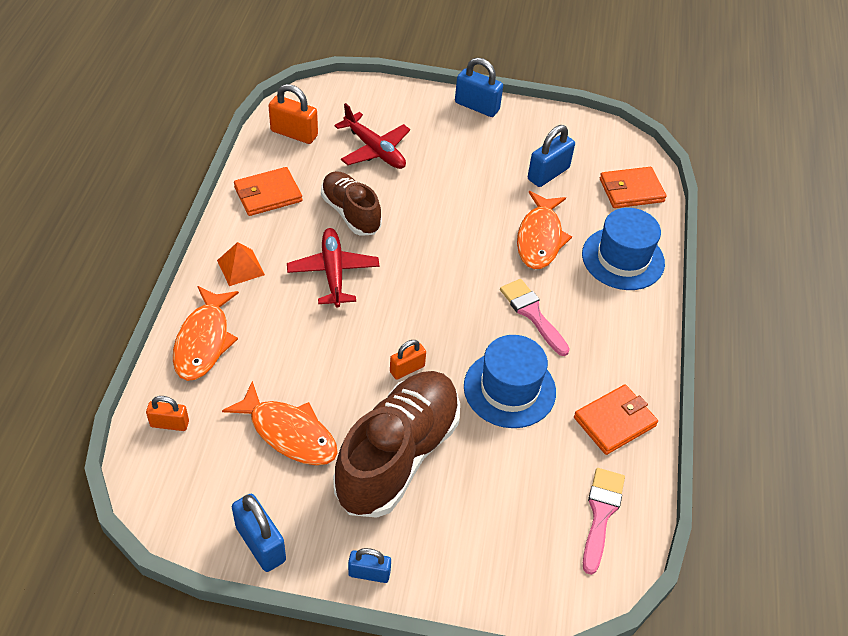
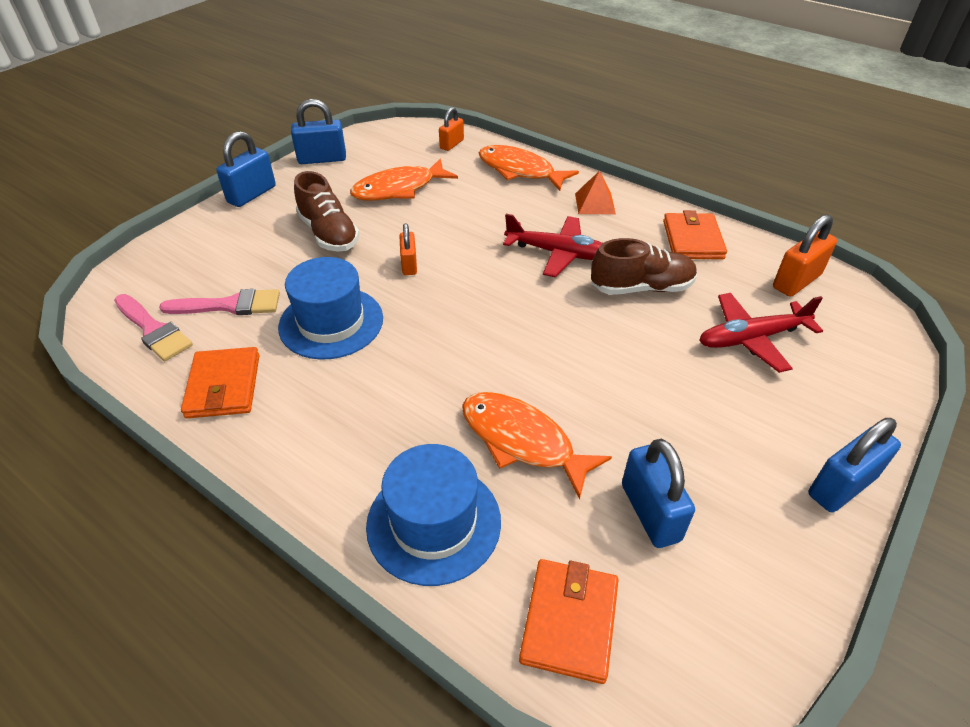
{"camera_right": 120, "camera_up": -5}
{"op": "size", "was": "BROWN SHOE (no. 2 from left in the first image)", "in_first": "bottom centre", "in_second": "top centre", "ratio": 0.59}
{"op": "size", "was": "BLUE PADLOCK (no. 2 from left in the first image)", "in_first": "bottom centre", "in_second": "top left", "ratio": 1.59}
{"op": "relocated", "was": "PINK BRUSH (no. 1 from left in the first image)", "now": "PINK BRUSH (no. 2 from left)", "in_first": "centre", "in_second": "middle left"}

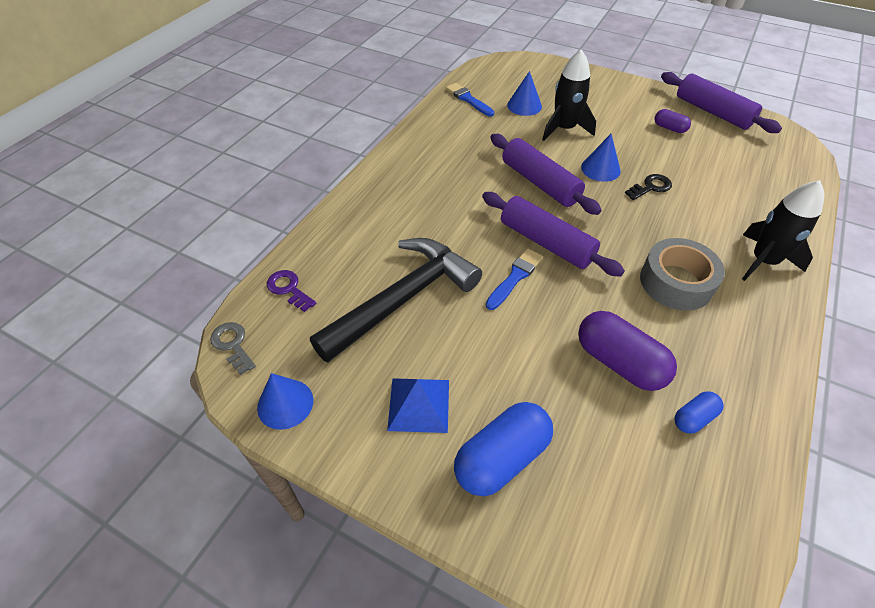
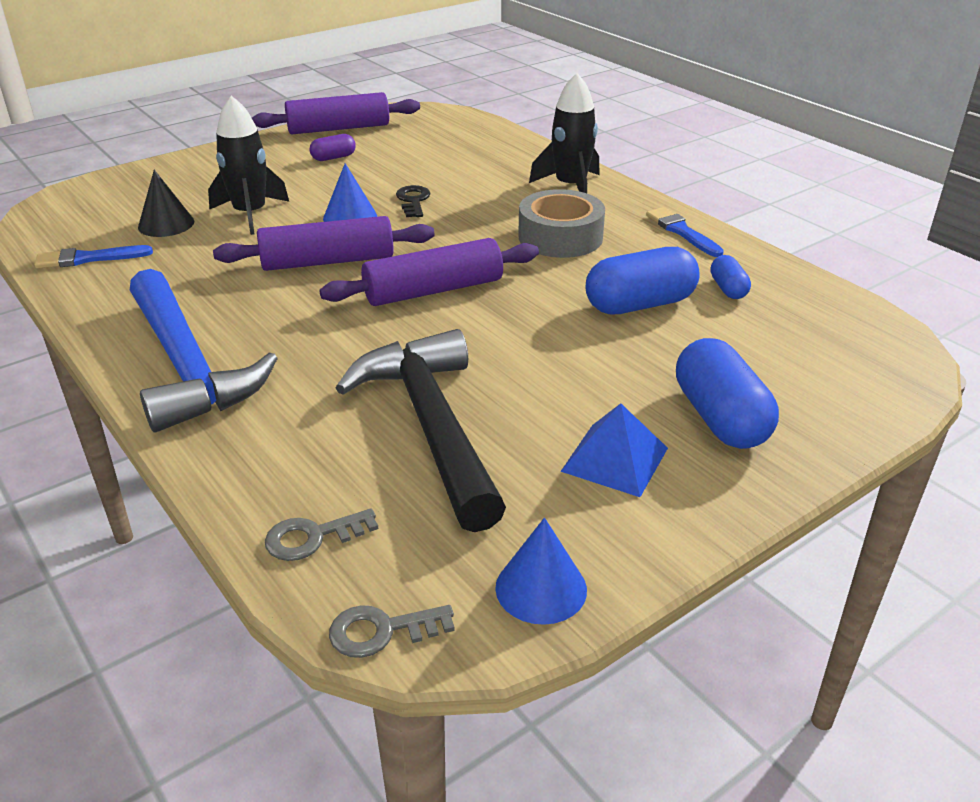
{"camera_right": -65, "camera_up": -15}
{"op": "colour", "was": "PURPLE KEY", "now": "GREY KEY (no. 1 from left)", "in_first": "middle left", "in_second": "middle left"}
{"op": "relocated", "was": "BLUE BRUSH (no. 2 from left)", "in_first": "centre", "in_second": "top right"}
{"op": "colour", "was": "BLUE CONE (no. 2 from left)", "now": "BLACK CONE", "in_first": "top centre", "in_second": "top left"}
{"op": "colour", "was": "PURPLE CAPSULE (no. 1 from left)", "now": "BLUE CAPSULE (no. 1 from left)", "in_first": "middle right", "in_second": "centre"}
{"op": "appeared", "now": "BLUE HAMMER", "in_second": "middle left"}

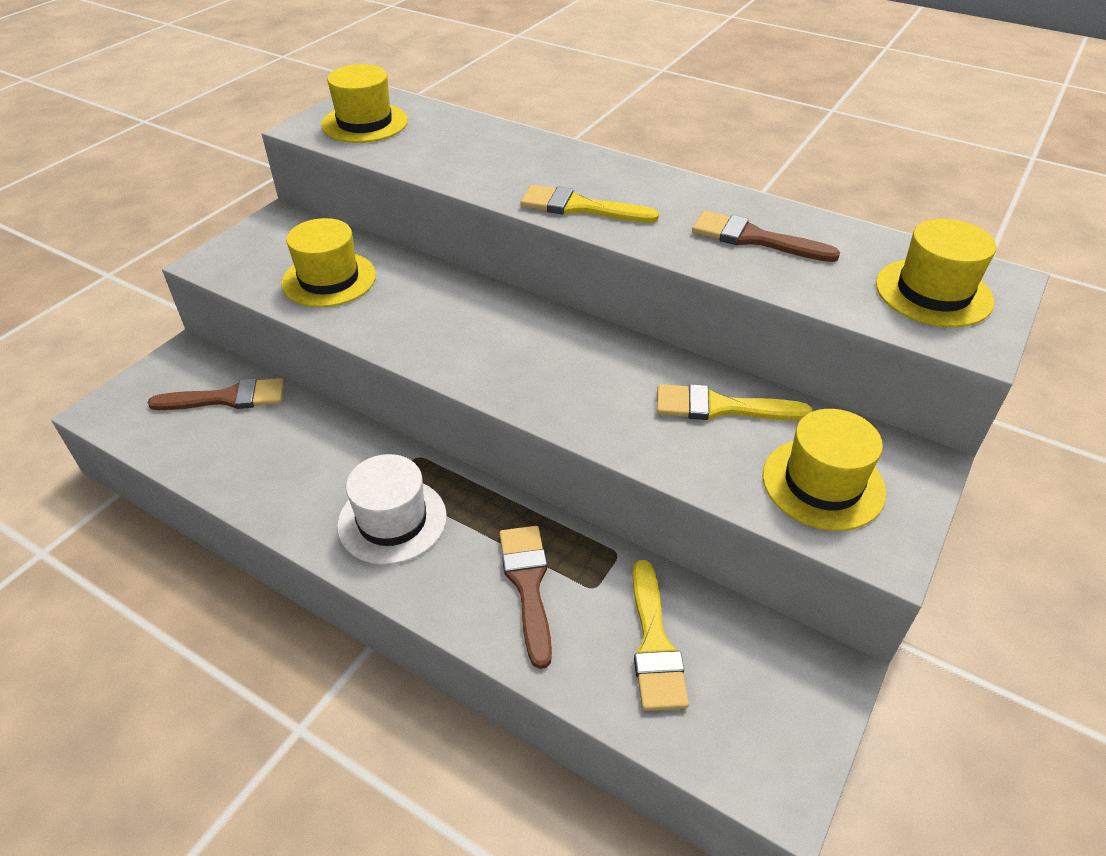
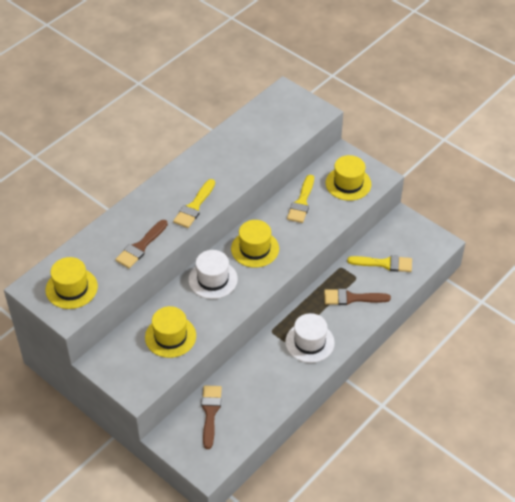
{"camera_right": -80, "camera_up": 5}
{"op": "relocated", "was": "BROWN BRUSH (no. 3 from left in the first image)", "now": "BROWN BRUSH (no. 1 from left)", "in_first": "top right", "in_second": "middle left"}
{"op": "relocated", "was": "YELLOW HAT (no. 4 from left in the first image)", "now": "YELLOW HAT (no. 3 from left)", "in_first": "top right", "in_second": "centre"}
{"op": "appeared", "now": "WHITE HAT (no. 1 from left)", "in_second": "centre"}

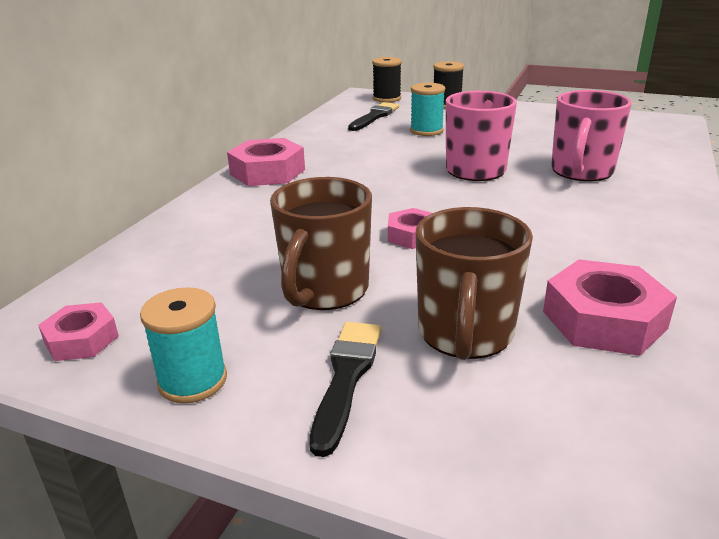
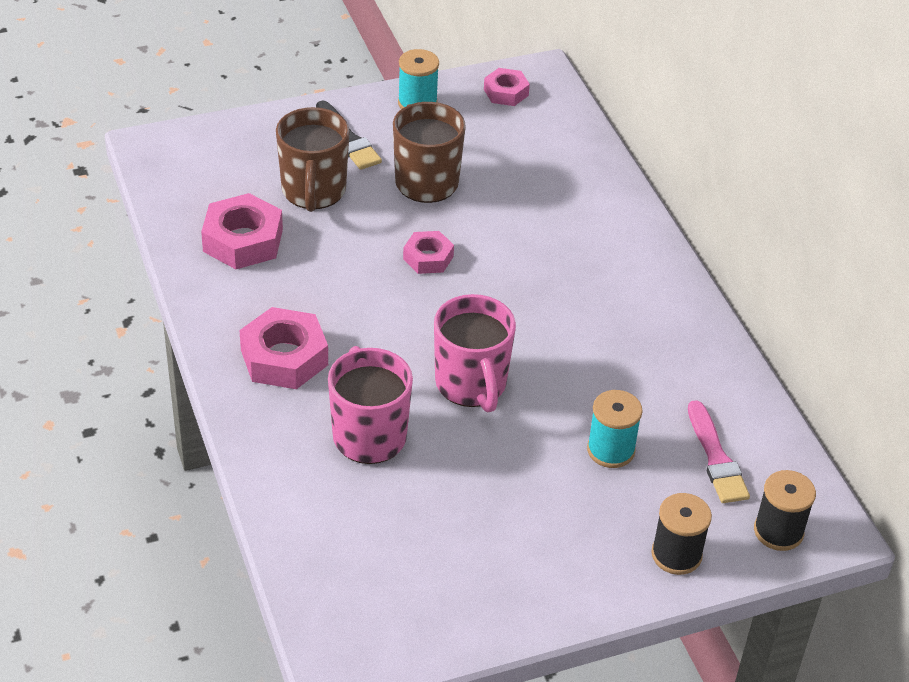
{"camera_right": 135, "camera_up": 15}
{"op": "relocated", "was": "PINK NUT (no. 2 from left)", "in_first": "top centre", "in_second": "middle left"}
{"op": "colour", "was": "BLACK BRUSH (no. 2 from left)", "now": "PINK BRUSH", "in_first": "top centre", "in_second": "middle right"}
{"op": "spun", "was": "BROWN MUG (no. 2 from left in the first image)", "in_first": "centre", "in_second": "top centre", "clockwise": -150}

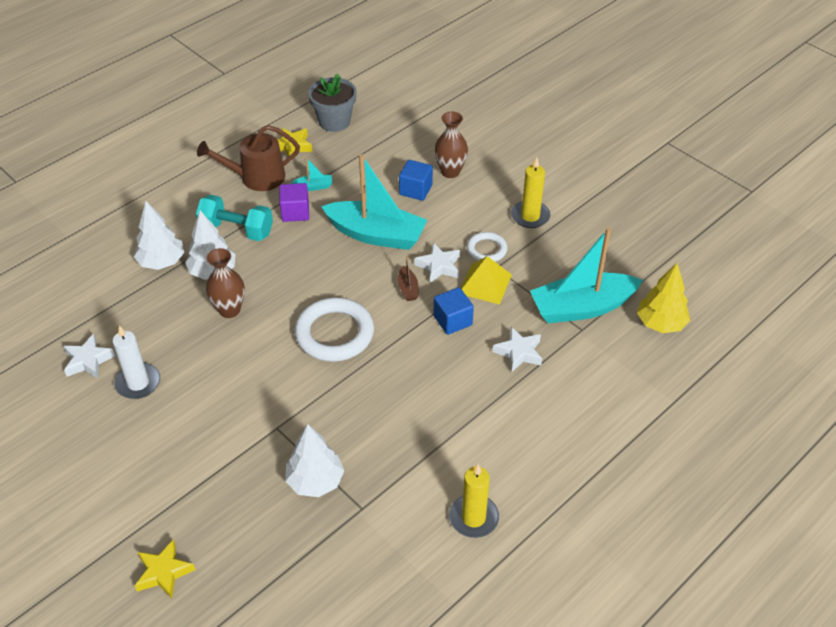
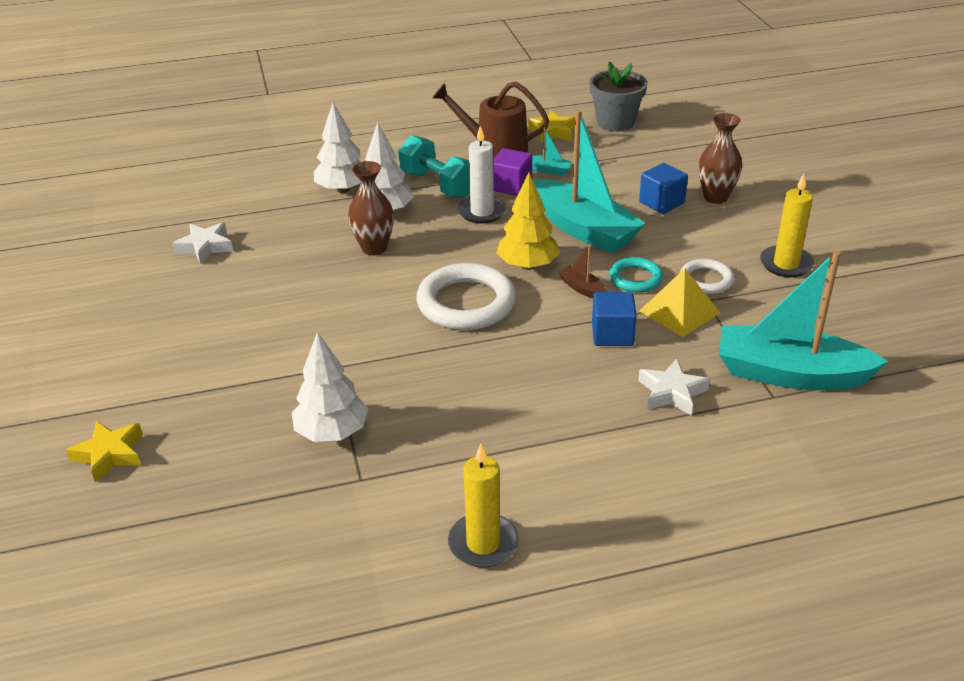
{"camera_right": 30, "camera_up": -10}
{"op": "relocated", "was": "WHITE CANDLE", "in_first": "middle left", "in_second": "top centre"}
{"op": "spun", "was": "BROWN BOAT", "in_first": "centre", "in_second": "centre", "clockwise": 120}
{"op": "exchanged", "was": "WHITE STAR (no. 2 from left)", "now": "TURQUOISE RING", "in_first": "centre", "in_second": "centre"}
{"op": "relocated", "was": "YELLOW TREE", "in_first": "middle right", "in_second": "top centre"}

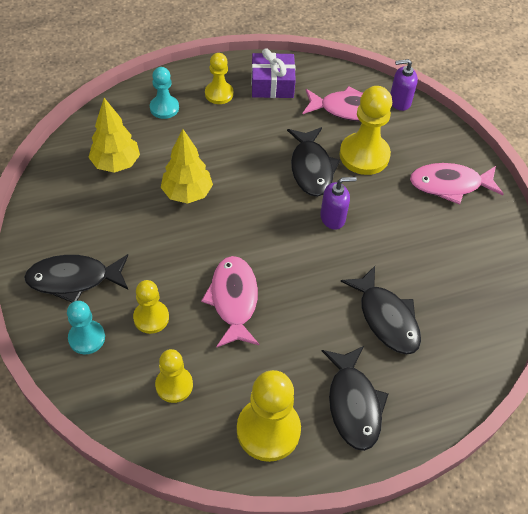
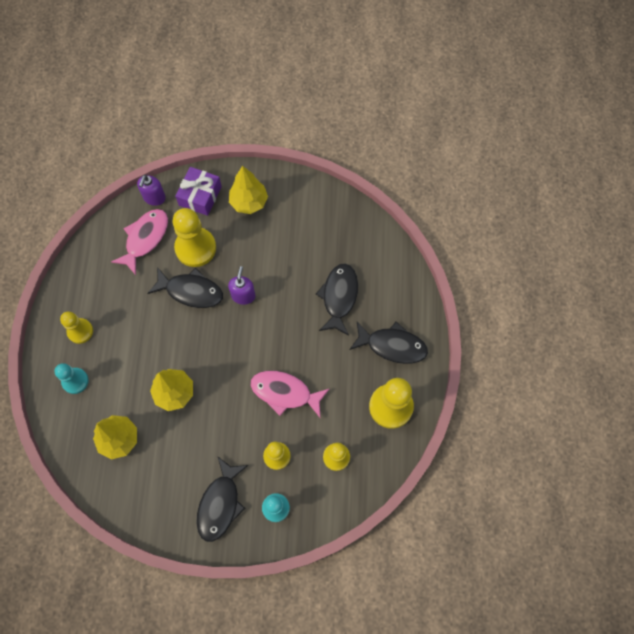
{"camera_right": -65, "camera_up": 15}
{"op": "relocated", "was": "PURPLE GIFT", "in_first": "top centre", "in_second": "top left"}
{"op": "spun", "was": "BLACK FISH (no. 4 from left in the first image)", "in_first": "middle right", "in_second": "centre", "clockwise": -75}
{"op": "exchanged", "was": "PINK FISH (no. 3 from left)", "now": "YELLOW TREE (no. 3 from left)", "in_first": "middle right", "in_second": "top centre"}

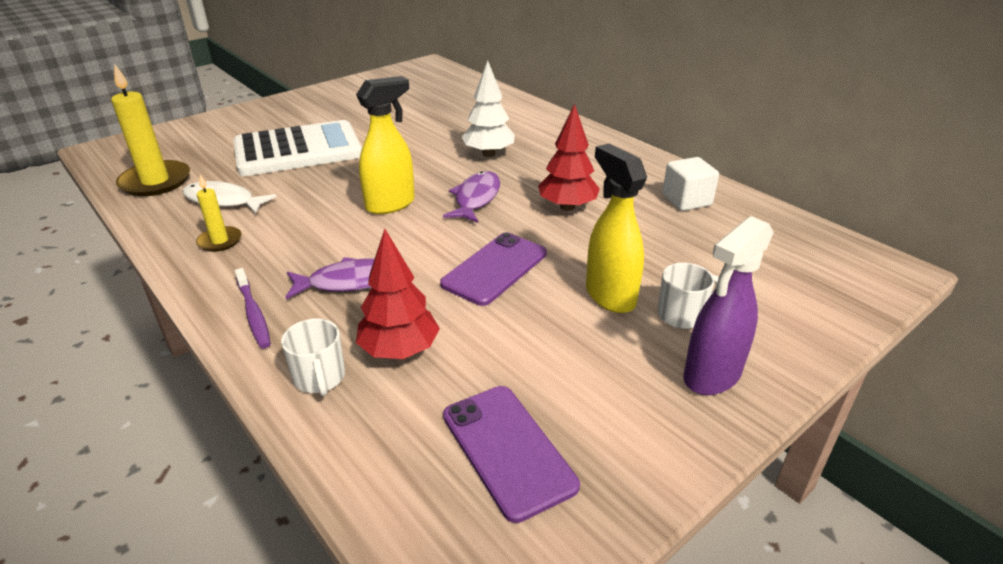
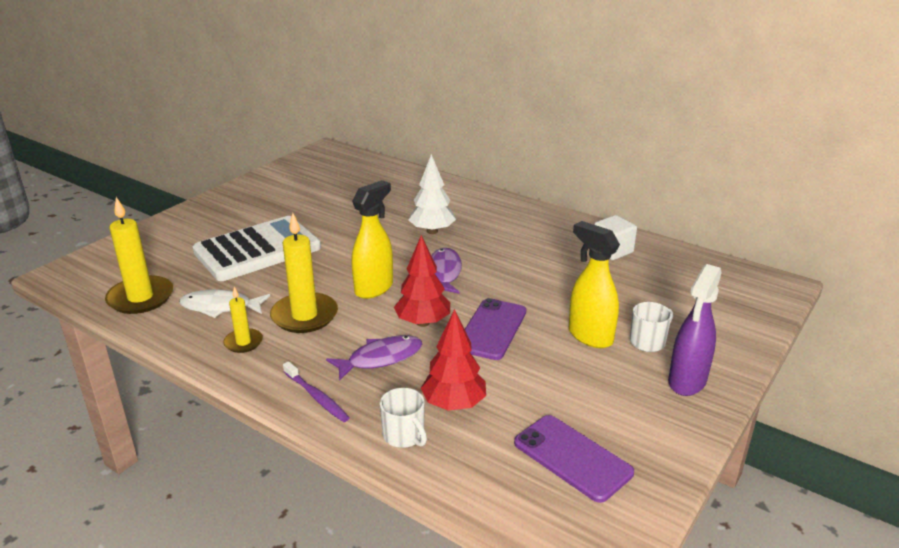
{"camera_right": -15, "camera_up": -5}
{"op": "relocated", "was": "RED TREE (no. 2 from left in the first image)", "now": "RED TREE (no. 1 from left)", "in_first": "top centre", "in_second": "centre"}
{"op": "appeared", "now": "YELLOW CANDLE (no. 3 from left)", "in_second": "centre"}

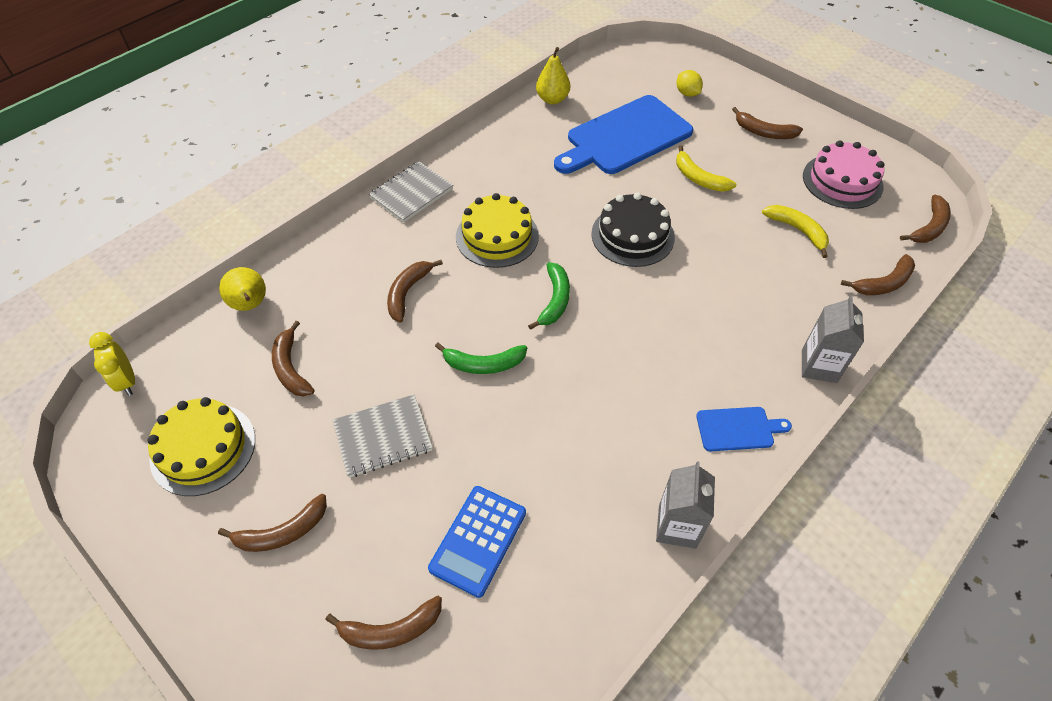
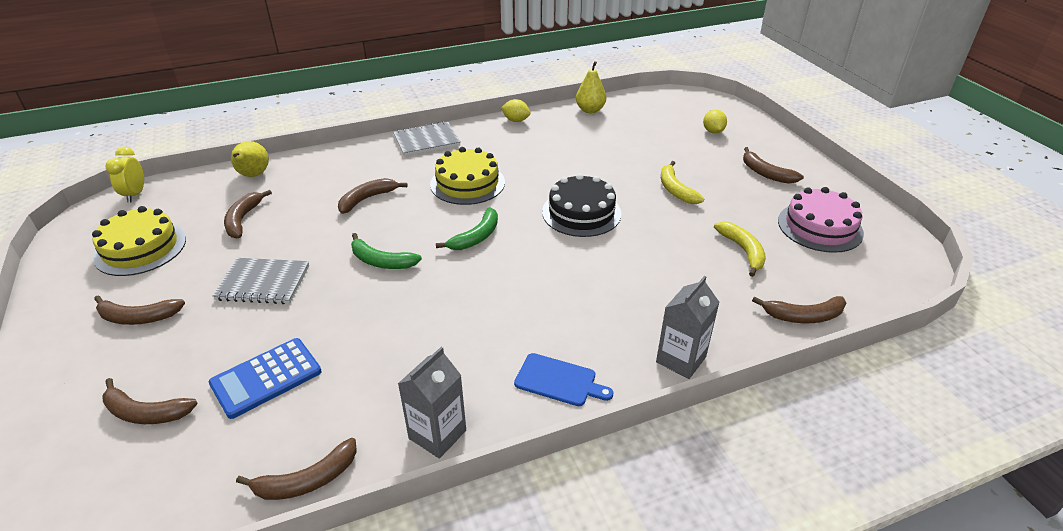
{"camera_right": 25, "camera_up": -15}
{"op": "missing", "was": "BLUE CUTTING BOARD (no. 1 from left)", "in_first": "top centre"}
{"op": "relocated", "was": "BROWN BANANA (no. 7 from left in the first image)", "now": "BROWN BANANA (no. 4 from left)", "in_first": "top right", "in_second": "bottom left"}
{"op": "appeared", "now": "YELLOW LEMON (no. 1 from left)", "in_second": "top centre"}

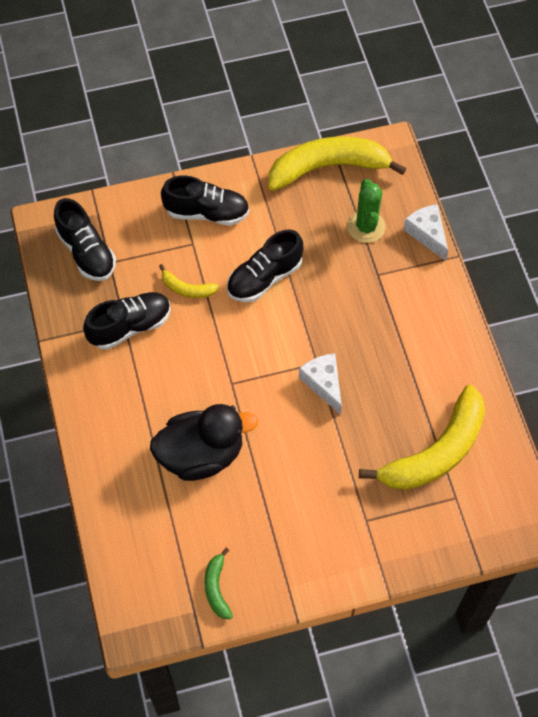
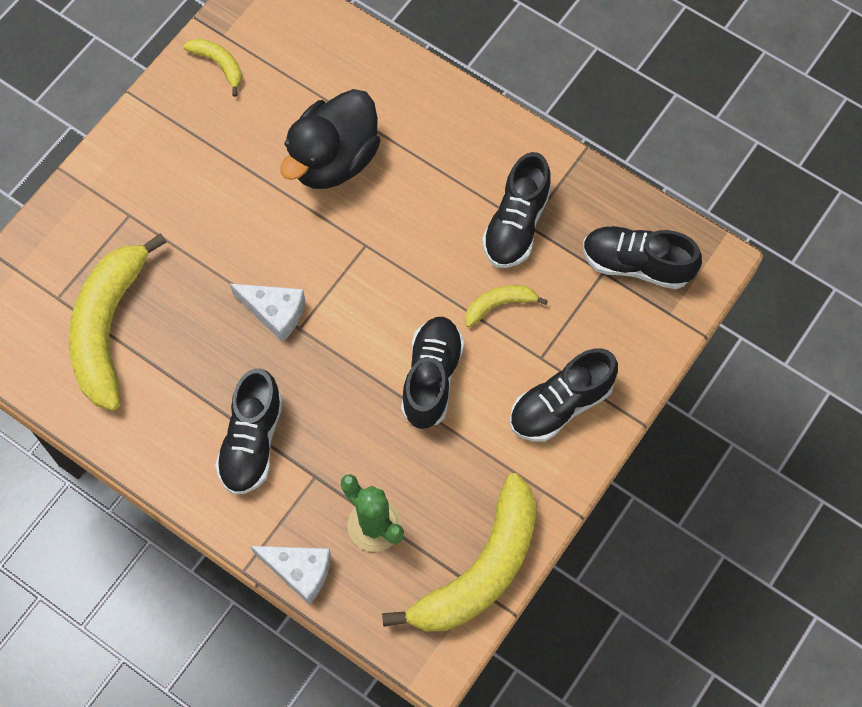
{"camera_right": 140, "camera_up": 5}
{"op": "colour", "was": "GREEN BANANA", "now": "YELLOW BANANA (no. 2 from left)", "in_first": "bottom centre", "in_second": "top left"}
{"op": "appeared", "now": "BLACK SHOE (no. 1 from left)", "in_second": "middle left"}

